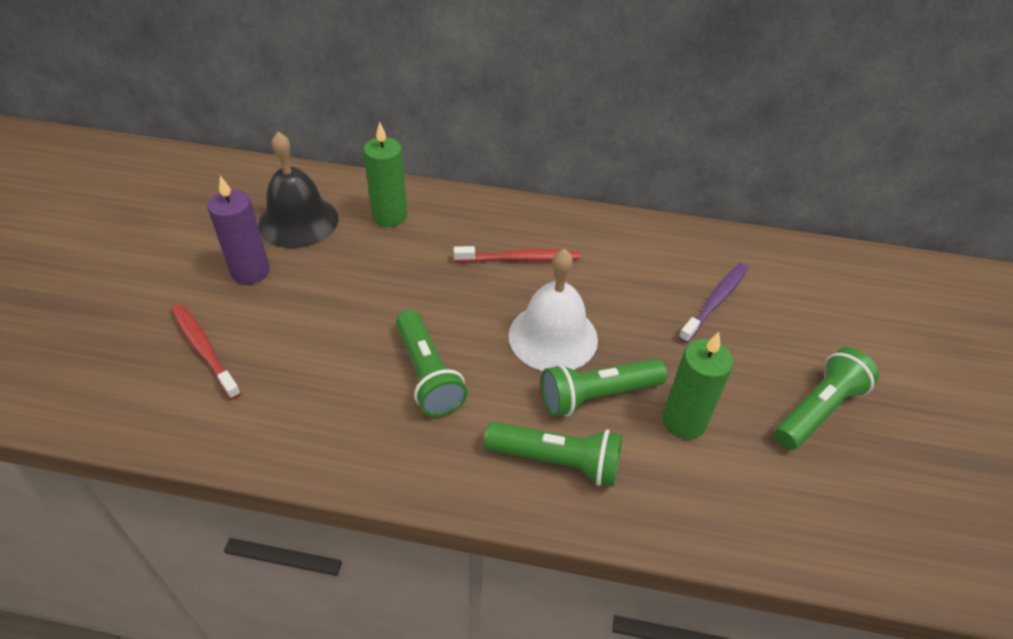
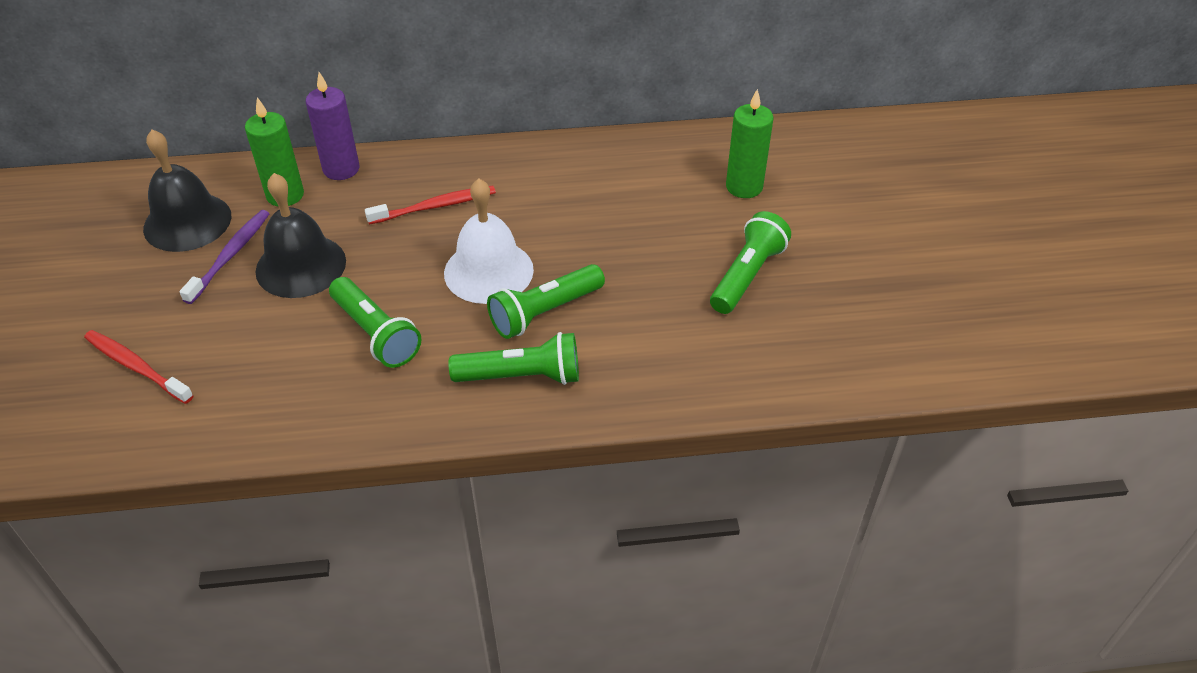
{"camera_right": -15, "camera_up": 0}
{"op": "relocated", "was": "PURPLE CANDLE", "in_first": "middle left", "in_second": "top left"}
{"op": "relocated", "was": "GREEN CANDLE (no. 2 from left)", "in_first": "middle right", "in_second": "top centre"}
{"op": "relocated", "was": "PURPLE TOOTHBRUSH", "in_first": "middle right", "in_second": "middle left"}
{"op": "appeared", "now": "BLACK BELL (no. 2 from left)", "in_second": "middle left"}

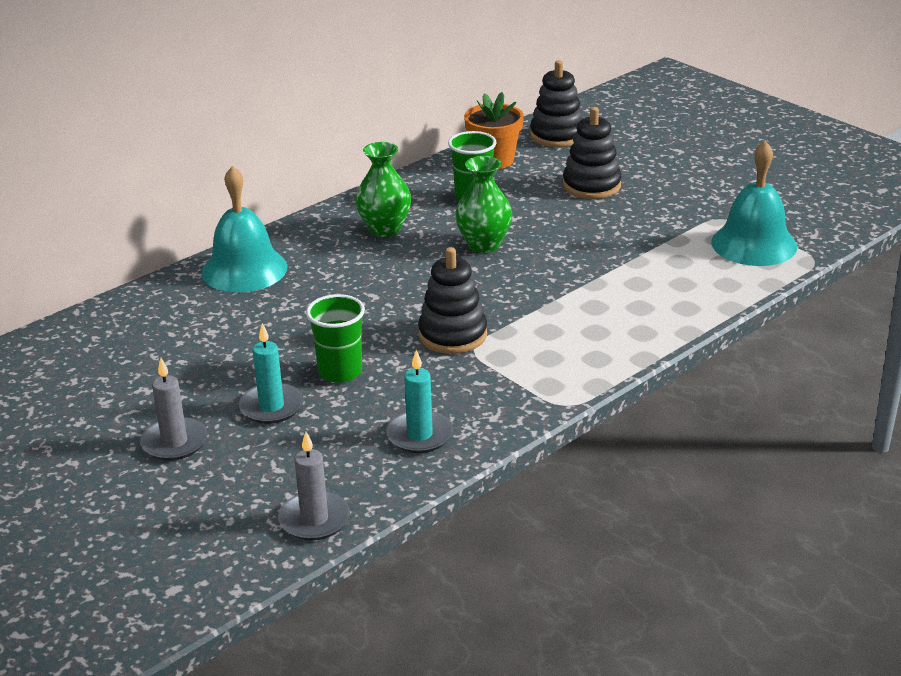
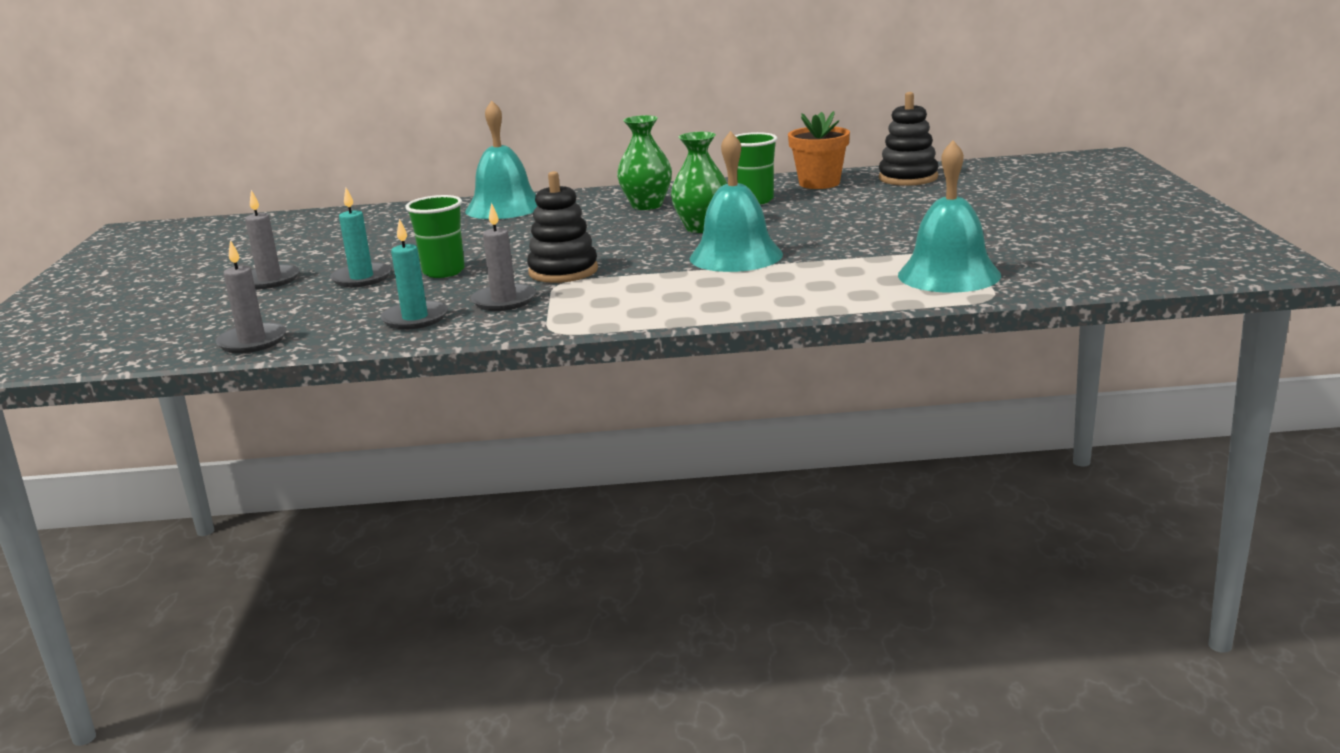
{"camera_right": 40, "camera_up": -10}
{"op": "missing", "was": "BLACK STACKING TOY (no. 3 from left)", "in_first": "top centre"}
{"op": "appeared", "now": "GREY CANDLE (no. 3 from left)", "in_second": "centre"}
{"op": "appeared", "now": "TURQUOISE BELL (no. 2 from left)", "in_second": "top centre"}

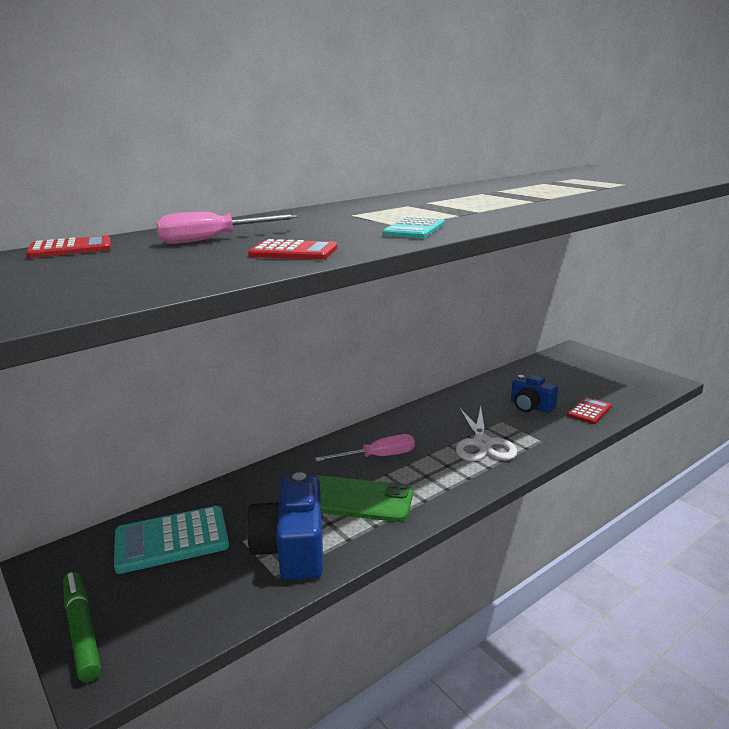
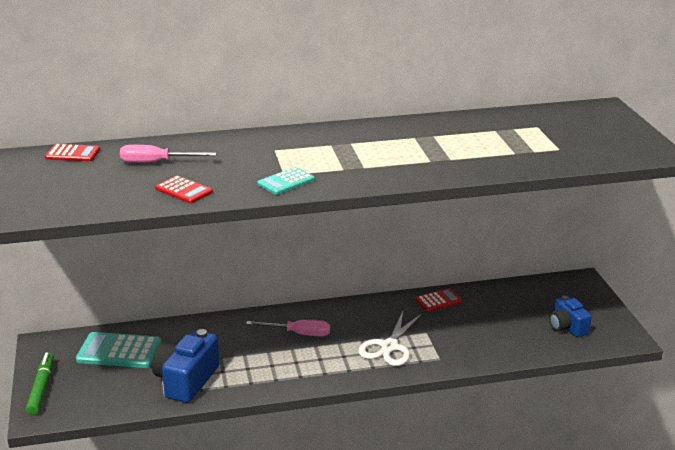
{"camera_right": 25, "camera_up": 5}
{"op": "missing", "was": "GREEN PHONE", "in_first": "bottom centre"}
{"op": "relocated", "was": "BLUE CAMERA (no. 2 from left)", "in_first": "middle right", "in_second": "bottom right"}
{"op": "relocated", "was": "RED CALCULATOR (no. 3 from left)", "in_first": "middle right", "in_second": "bottom centre"}

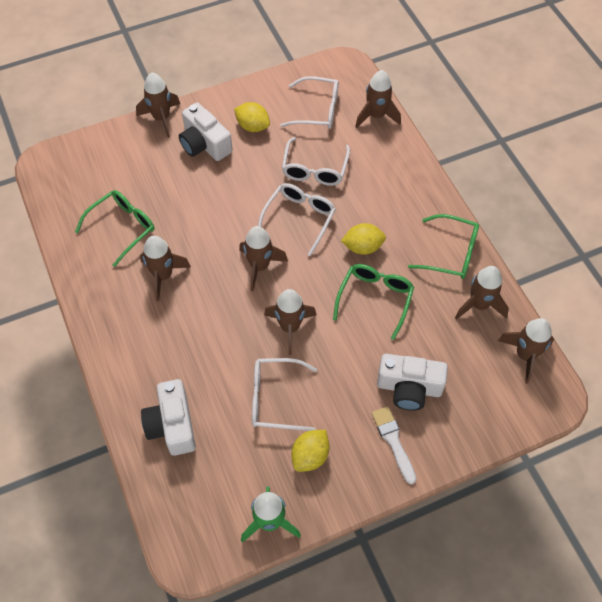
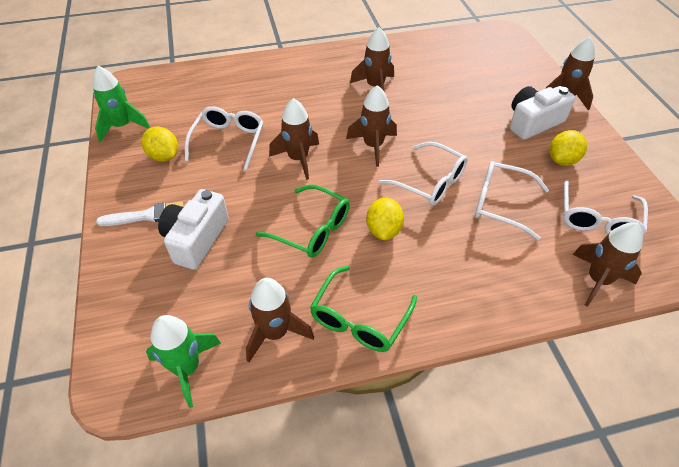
{"camera_right": 100, "camera_up": -10}
{"op": "missing", "was": "GREEN GLASSES (no. 1 from left)", "in_first": "middle left"}
{"op": "missing", "was": "WHITE CAMERA (no. 1 from left)", "in_first": "bottom left"}
{"op": "colour", "was": "BROWN ROCKET (no. 7 from left)", "now": "GREEN ROCKET (no. 2 from left)", "in_first": "middle right", "in_second": "bottom left"}

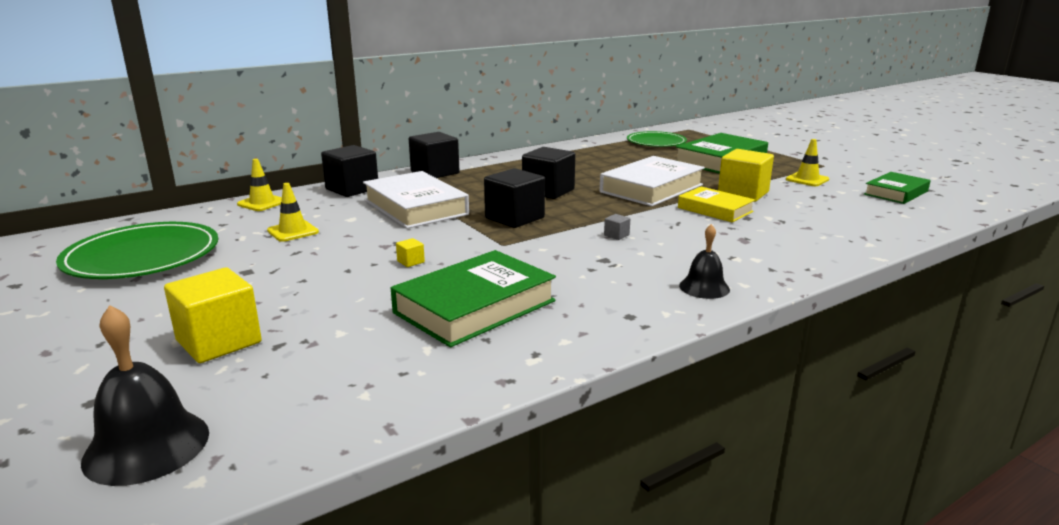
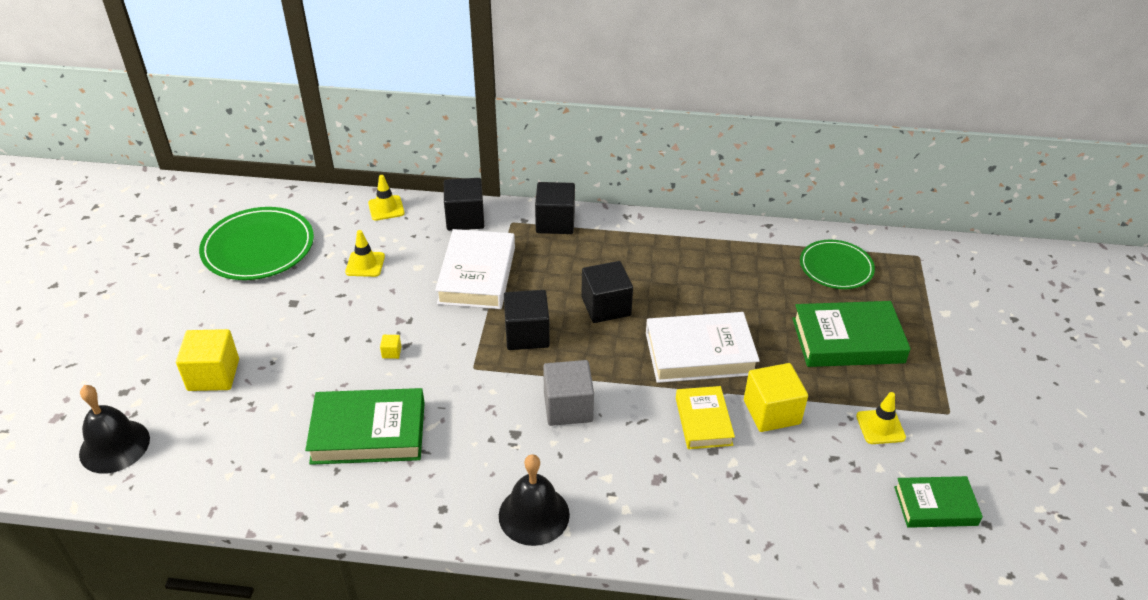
{"camera_right": 40, "camera_up": 20}
{"op": "size", "was": "GREY CUBE", "in_first": "centre", "in_second": "centre", "ratio": 2.47}
{"op": "size", "was": "BLACK BELL (no. 2 from left)", "in_first": "centre", "in_second": "bottom centre", "ratio": 1.59}

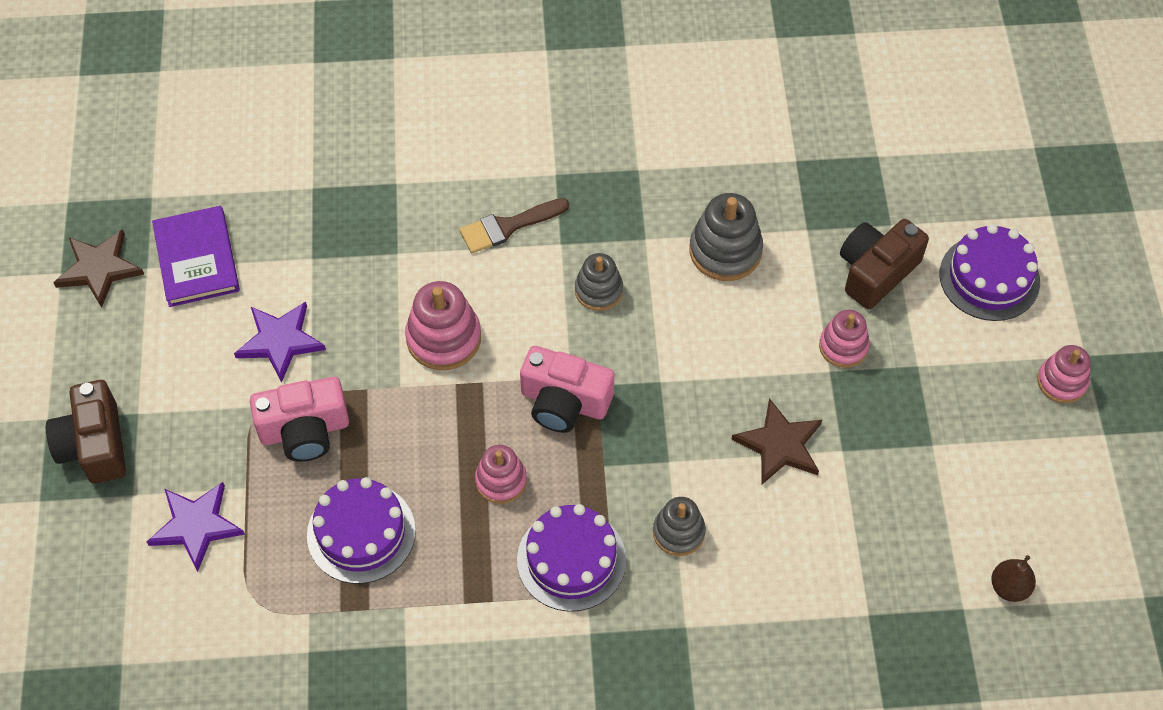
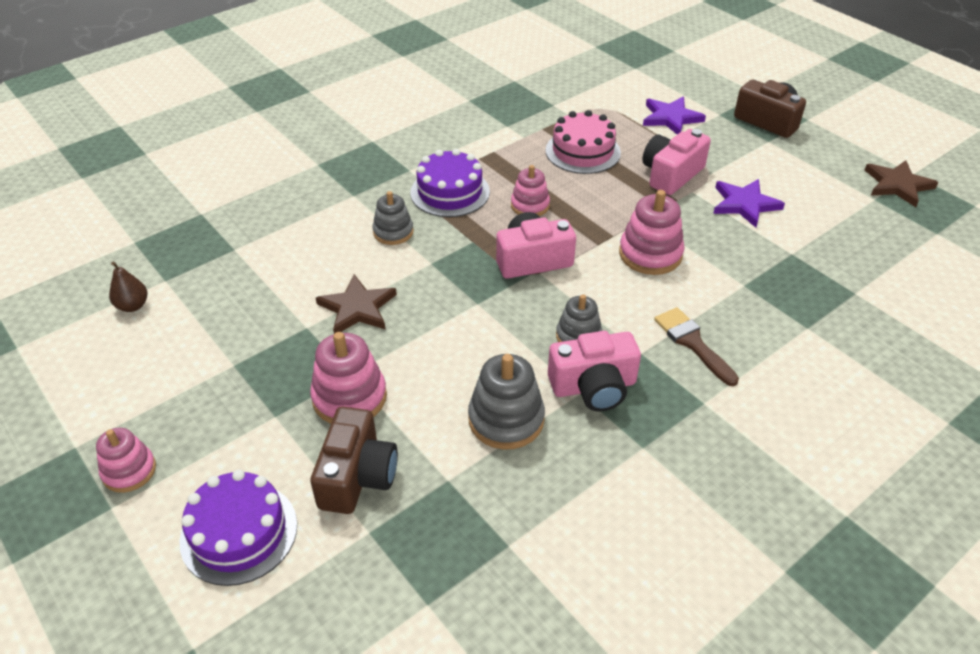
{"camera_right": 145, "camera_up": -15}
{"op": "missing", "was": "PURPLE BOOK", "in_first": "middle left"}
{"op": "colour", "was": "PURPLE CAKE (no. 1 from left)", "now": "PINK CAKE", "in_first": "bottom left", "in_second": "top centre"}
{"op": "spun", "was": "BROWN BRUSH", "in_first": "top centre", "in_second": "middle right", "clockwise": -60}
{"op": "size", "was": "PINK STACKING TOY (no. 3 from left in the first image)", "in_first": "middle right", "in_second": "centre", "ratio": 1.52}
{"op": "appeared", "now": "PINK CAMERA (no. 2 from left)", "in_second": "centre"}

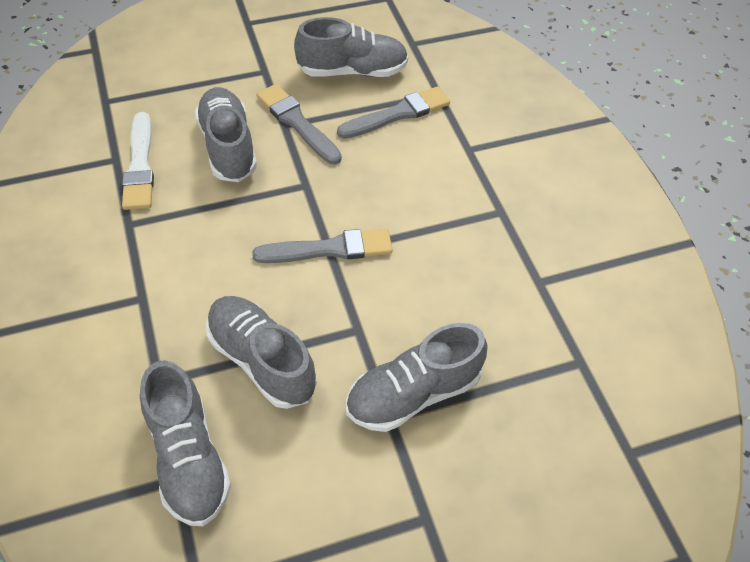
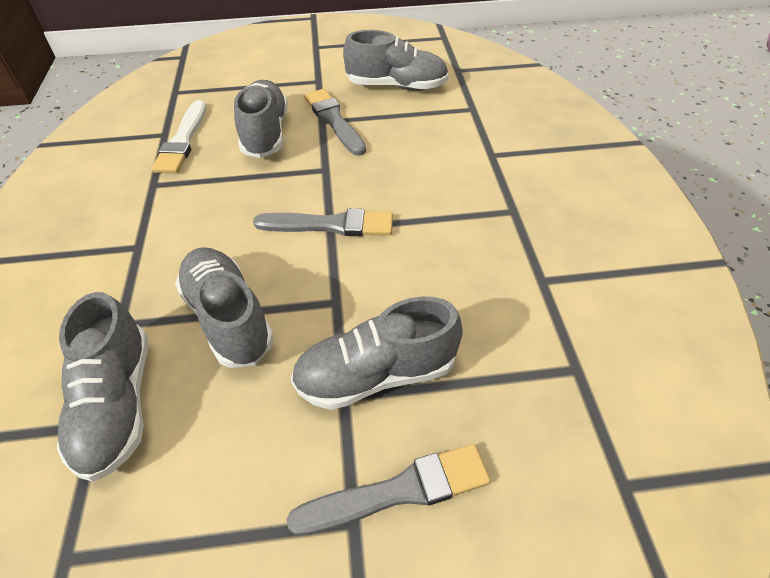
{"camera_right": 15, "camera_up": -5}
{"op": "relocated", "was": "GREY BRUSH (no. 3 from left)", "in_first": "top centre", "in_second": "bottom centre"}

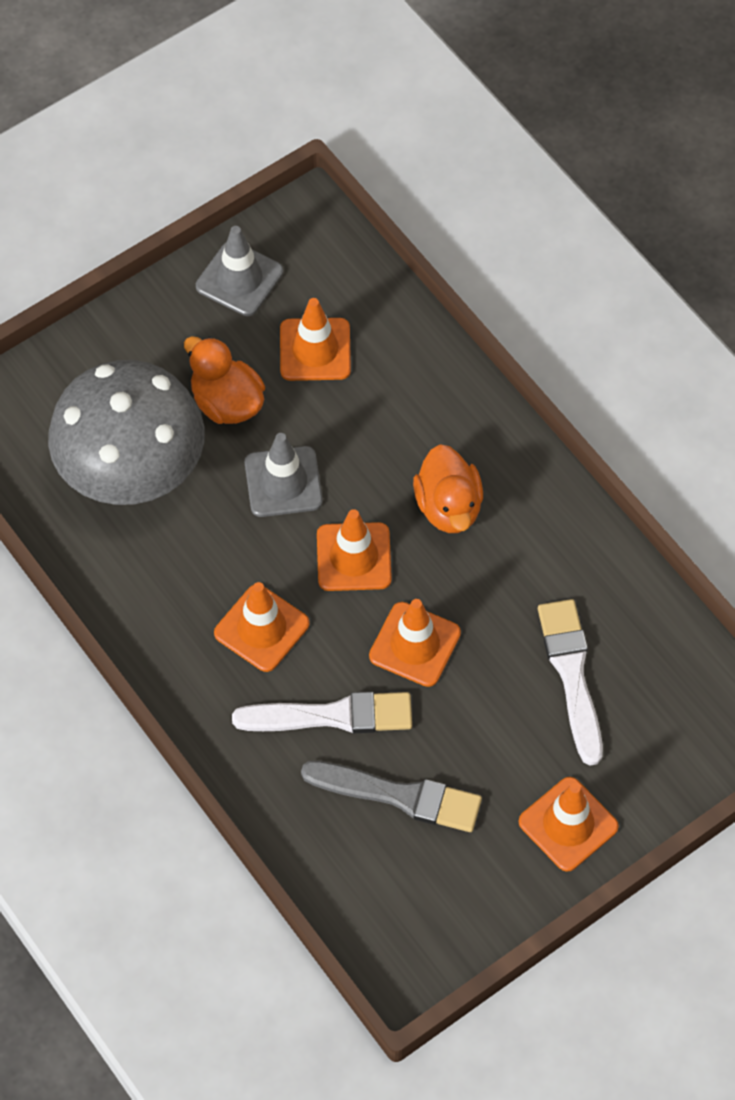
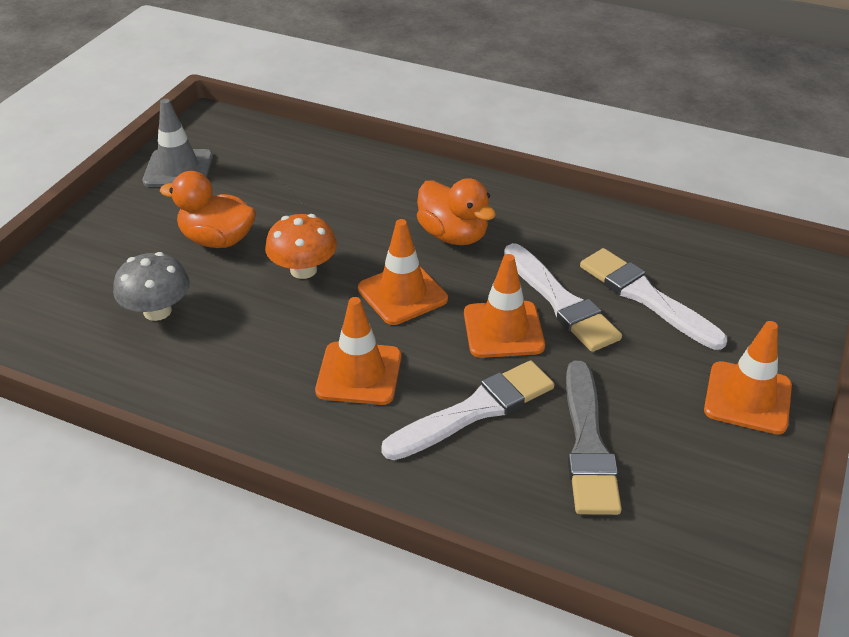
{"camera_right": -30, "camera_up": -20}
{"op": "size", "was": "GREY MUSHROOM", "in_first": "middle left", "in_second": "middle left", "ratio": 0.47}
{"op": "exchanged", "was": "GREY TRAFFIC CONE (no. 2 from left)", "now": "ORANGE MUSHROOM", "in_first": "centre", "in_second": "centre"}
{"op": "missing", "was": "ORANGE TRAFFIC CONE (no. 2 from left)", "in_first": "top centre"}
{"op": "spun", "was": "GREY BRUSH", "in_first": "bottom centre", "in_second": "bottom right", "clockwise": 105}
{"op": "appeared", "now": "WHITE BRUSH (no. 2 from left)", "in_second": "centre"}

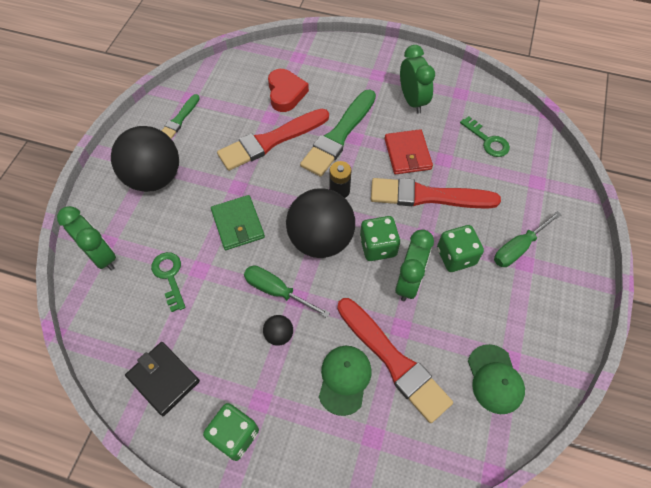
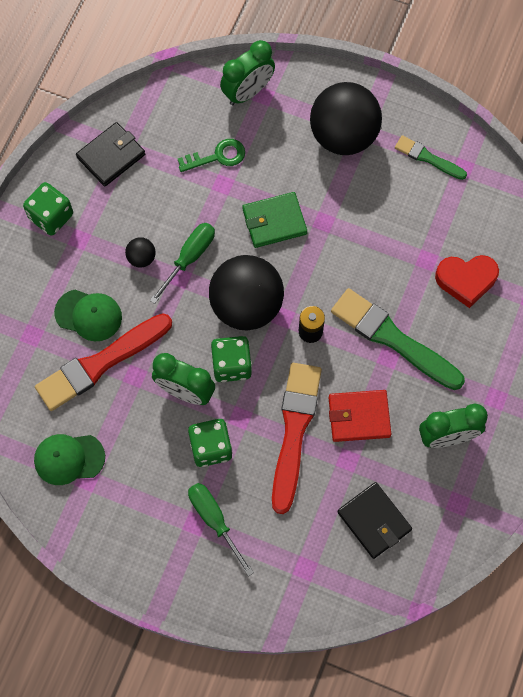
{"camera_right": 95, "camera_up": 10}
{"op": "missing", "was": "RED BRUSH (no. 1 from left)", "in_first": "top centre"}
{"op": "exchanged", "was": "GREEN KEY (no. 2 from left)", "now": "BLACK WALLET (no. 2 from left)", "in_first": "top right", "in_second": "bottom right"}

